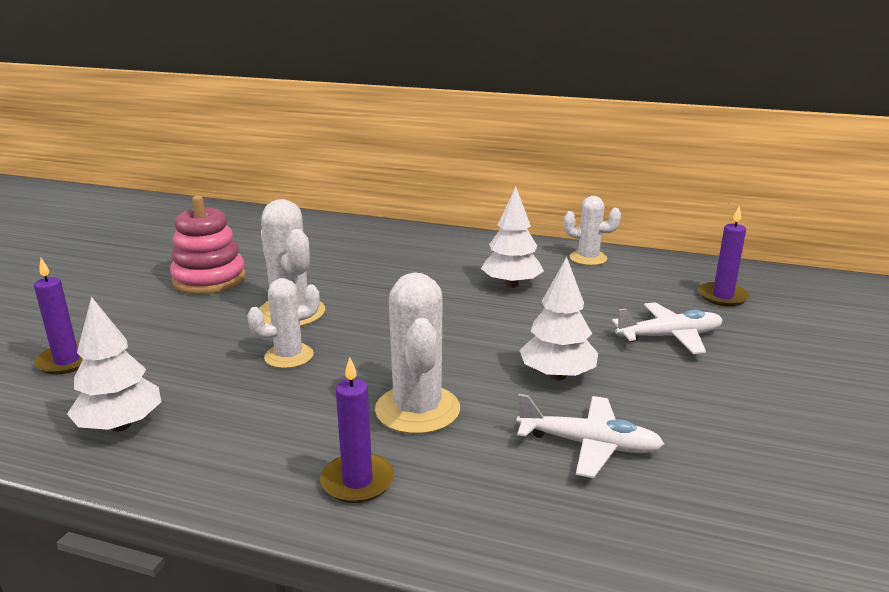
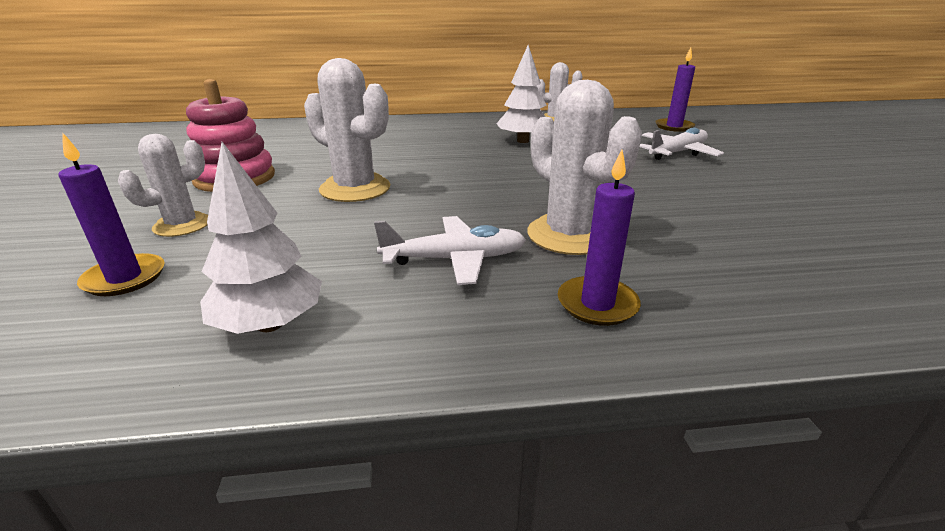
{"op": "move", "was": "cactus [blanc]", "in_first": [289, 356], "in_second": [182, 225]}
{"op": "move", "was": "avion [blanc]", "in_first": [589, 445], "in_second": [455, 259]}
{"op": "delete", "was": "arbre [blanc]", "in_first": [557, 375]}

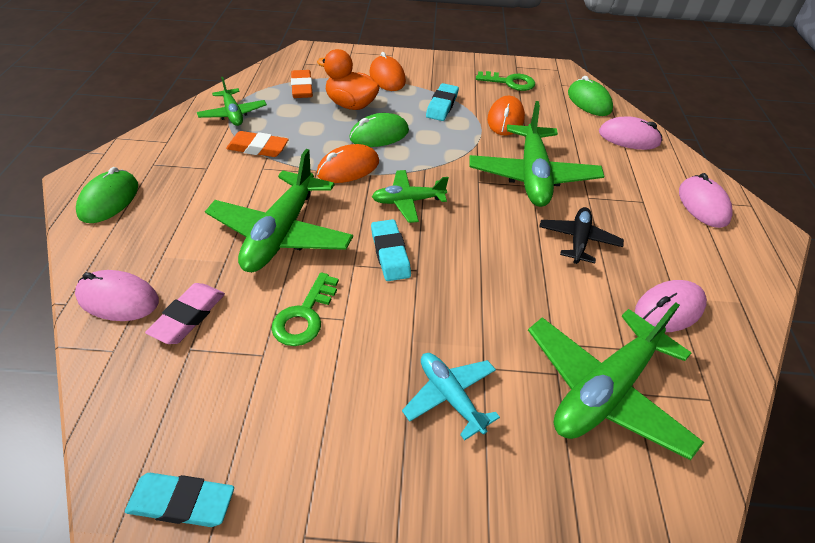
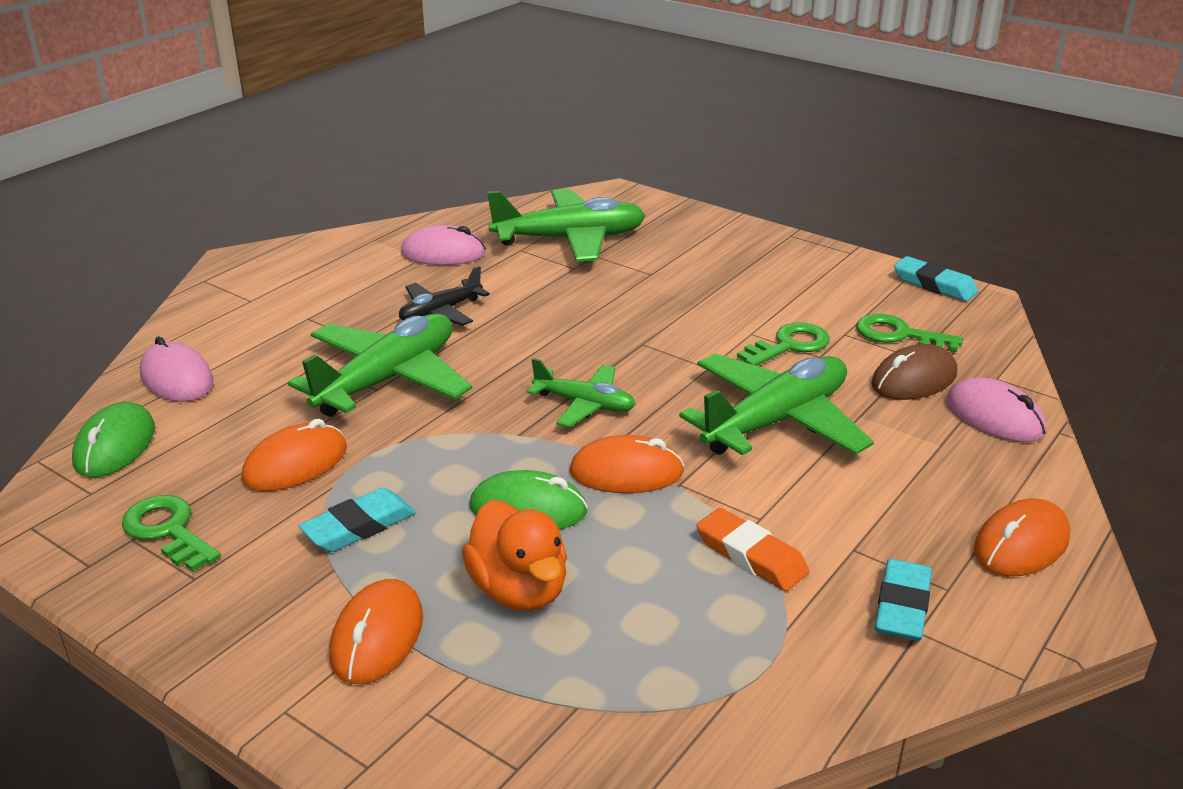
{"op": "insert", "now": "clé [vert]", "in_second": [899, 335]}
{"op": "replace", "was": "gomme [rose]", "now": "souris [marron]", "in_first": [188, 316], "in_second": [914, 379]}
{"op": "move", "was": "gomme [turquoise]", "in_first": [390, 253], "in_second": [902, 606]}
{"op": "recolor", "was": "souris [vert]", "now": "souris [orange]", "in_first": [109, 200], "in_second": [1021, 544]}
{"op": "delete", "was": "avion [vert]", "in_first": [233, 114]}
{"op": "delete", "was": "gomme [orange]", "in_first": [302, 88]}
{"op": "delete", "was": "avion [turquoise]", "in_first": [450, 396]}
{"op": "delete", "was": "souris [rose]", "in_first": [703, 205]}

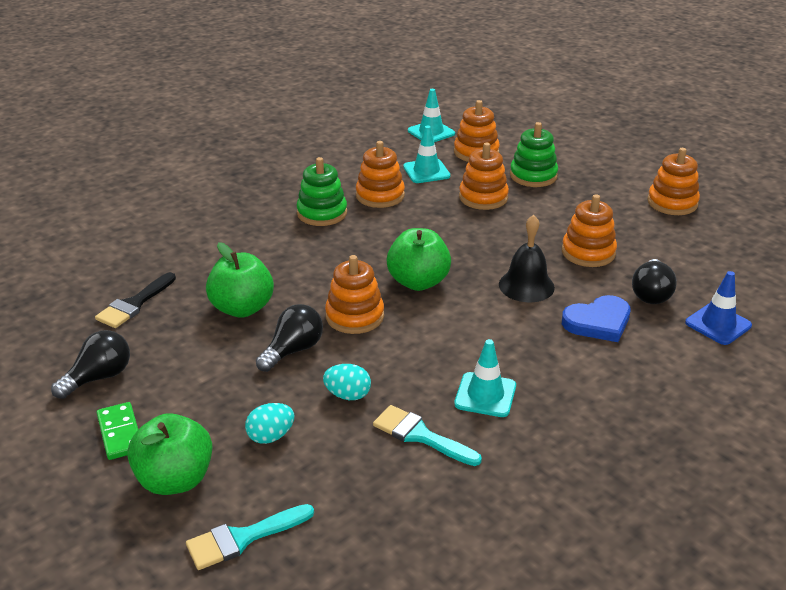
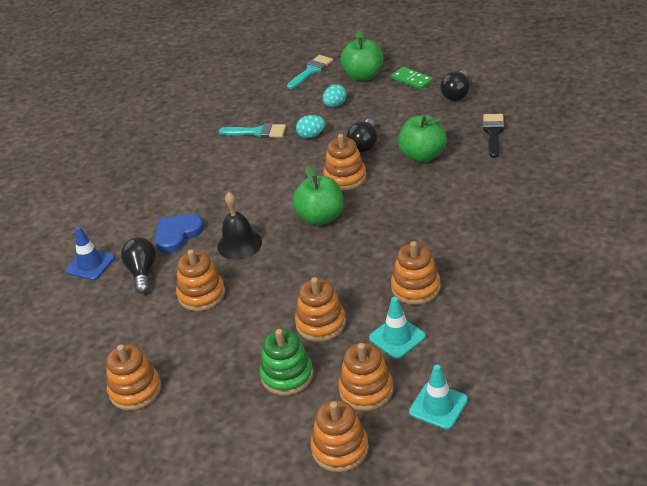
{"op": "insert", "now": "jouet à empiler [orange]", "in_second": [340, 449]}
{"op": "delete", "was": "jouet à empiler [vert]", "in_first": [322, 213]}
{"op": "delete", "was": "cône de chantier [turquoise]", "in_first": [485, 395]}

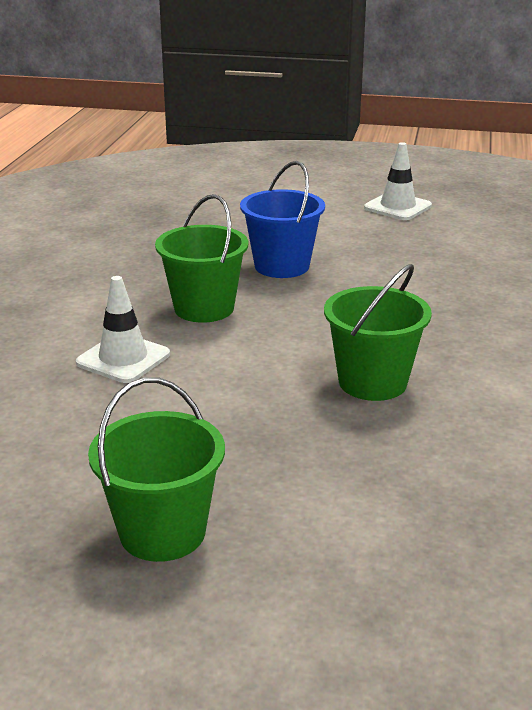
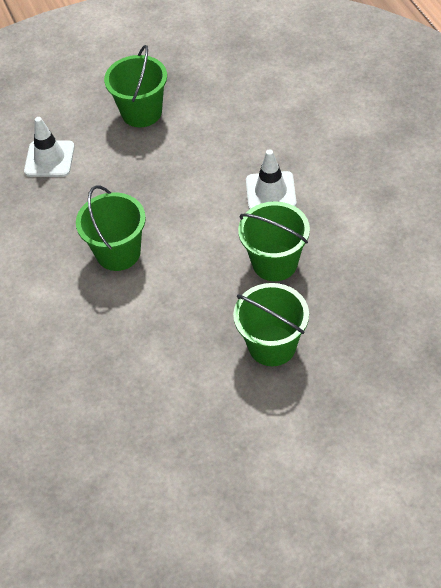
{"op": "move", "was": "cône de chantier [blanc]", "in_first": [397, 207], "in_second": [49, 159]}
{"op": "recolor", "was": "seau [bleu]", "now": "seau [vert]", "in_first": [282, 266], "in_second": [272, 345]}

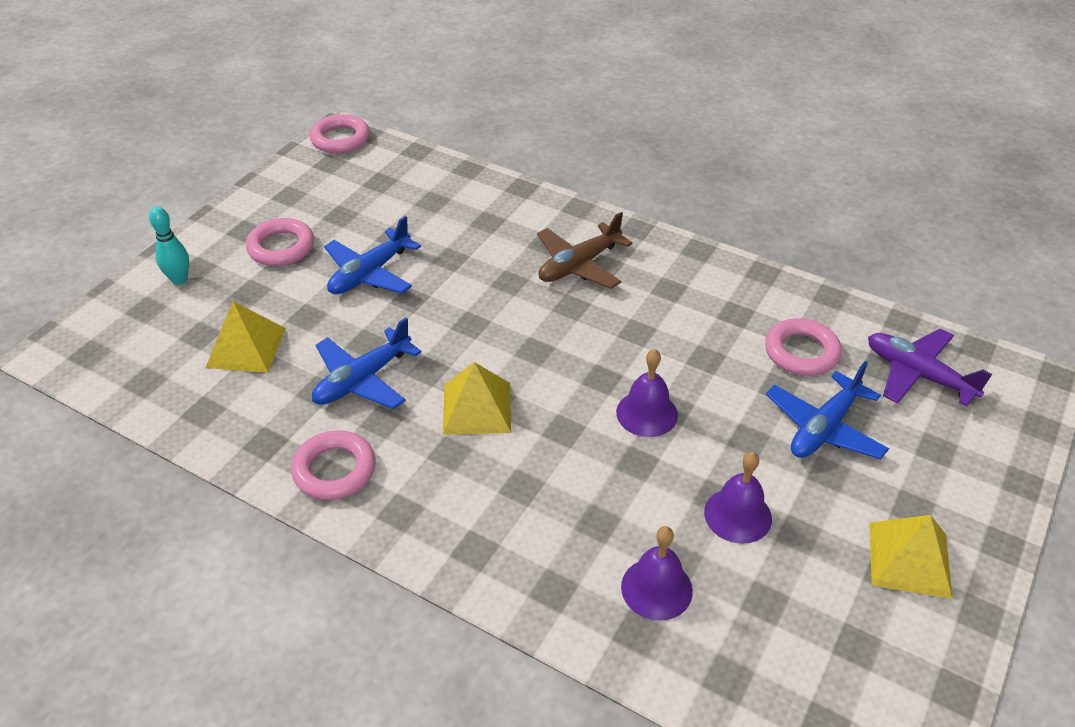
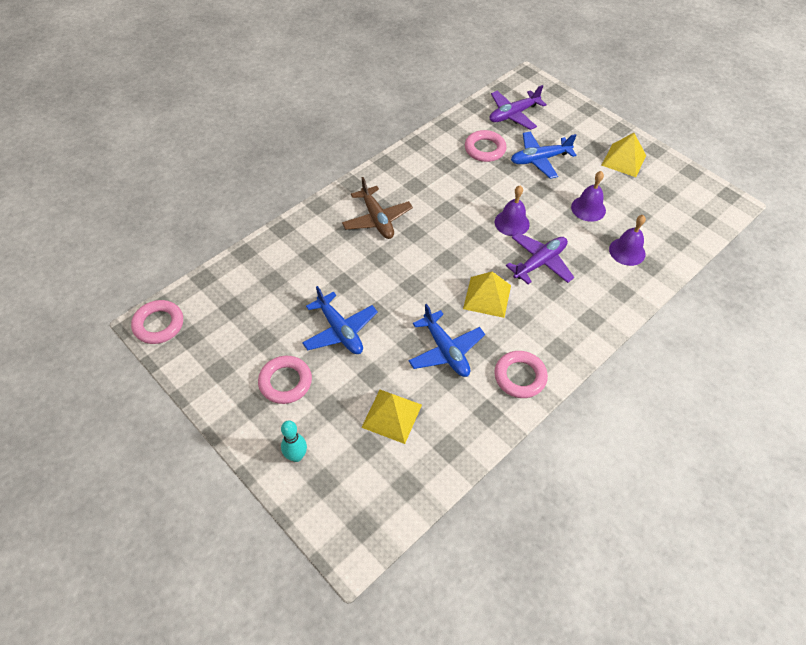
{"op": "insert", "now": "avion [violet]", "in_second": [539, 263]}
{"op": "rotate", "was": "avion [bleu]", "in_first": [824, 428], "in_second": [540, 159], "clockwise": 105}

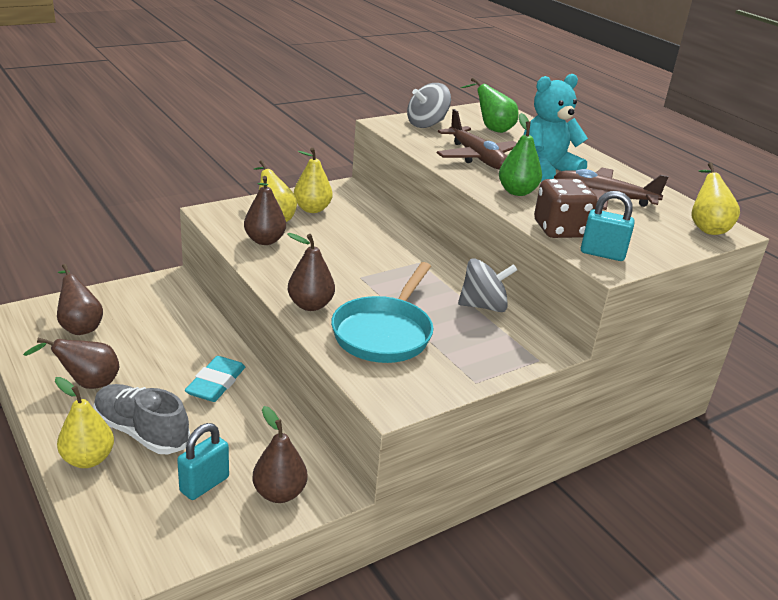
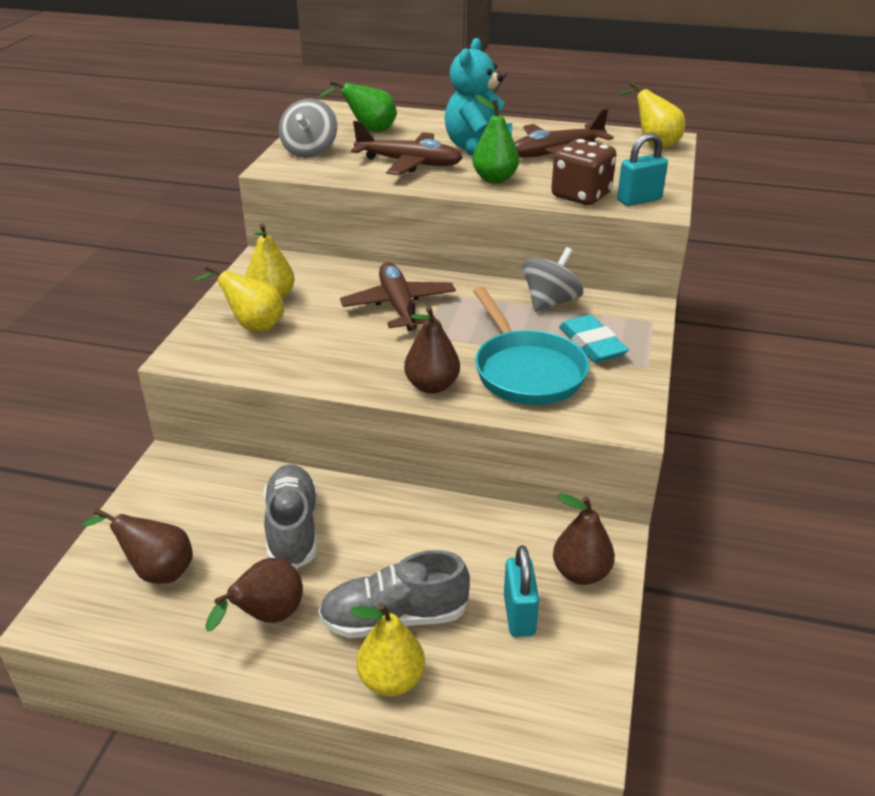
{"op": "insert", "now": "chaussure [gris]", "in_second": [293, 529]}
{"op": "insert", "now": "avion [marron]", "in_second": [399, 306]}
{"op": "move", "was": "gomme [turquoise]", "in_first": [216, 383], "in_second": [592, 344]}
{"op": "delete", "was": "poire [marron]", "in_first": [265, 240]}

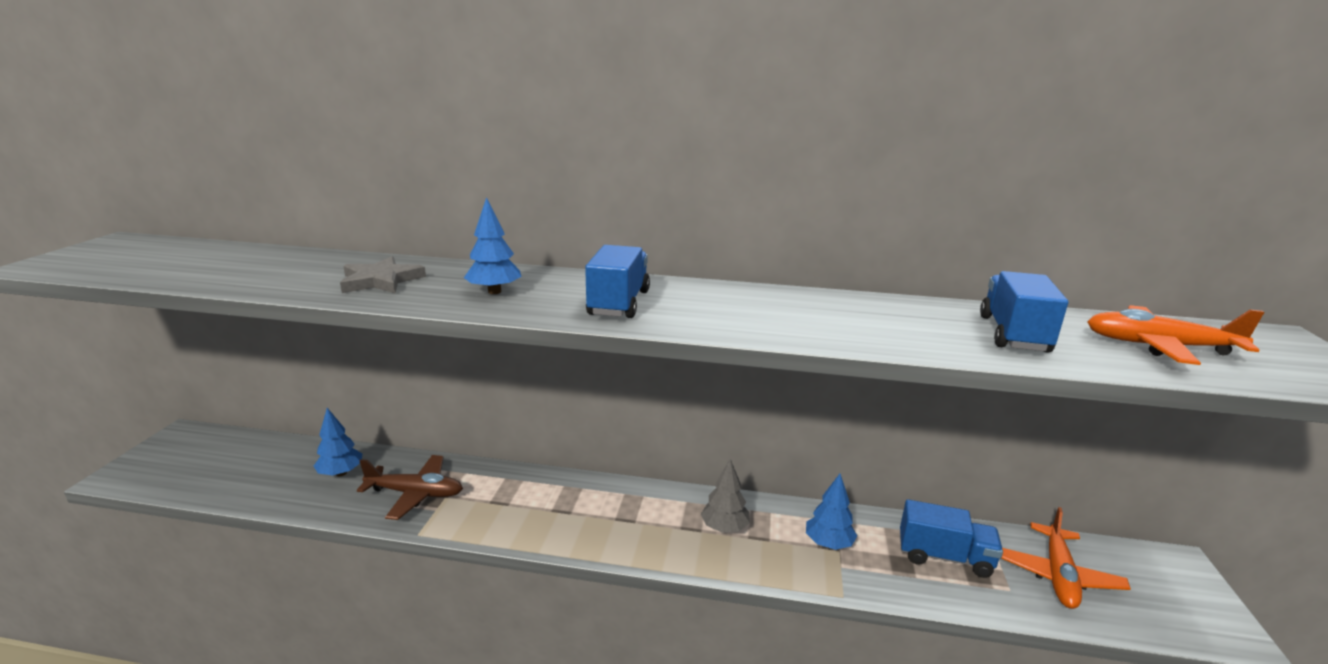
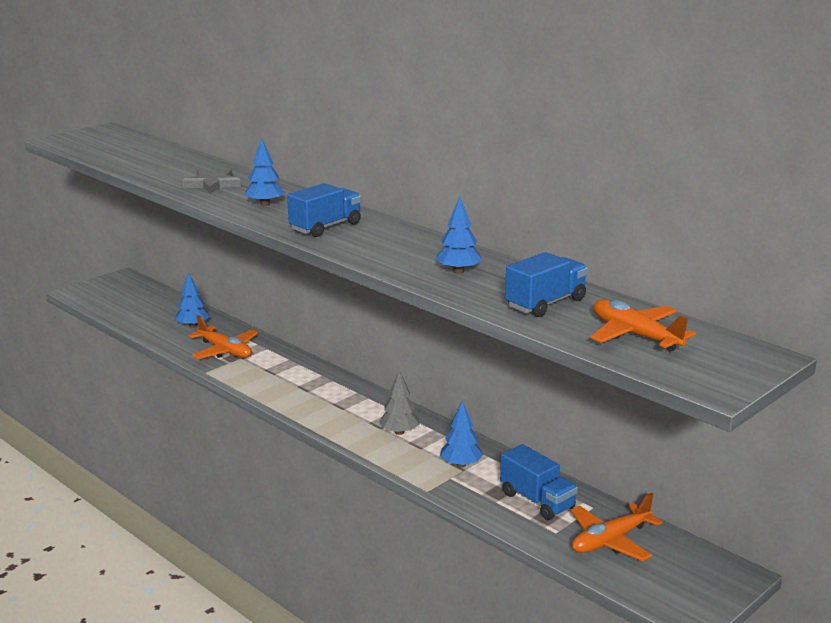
{"op": "recolor", "was": "avion [marron]", "now": "avion [orange]", "in_first": [415, 494], "in_second": [225, 351]}
{"op": "insert", "now": "arbre [bleu]", "in_second": [458, 271]}

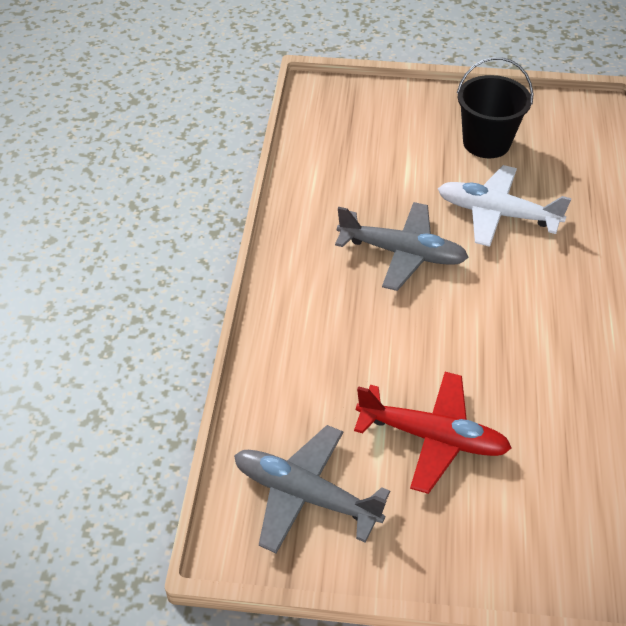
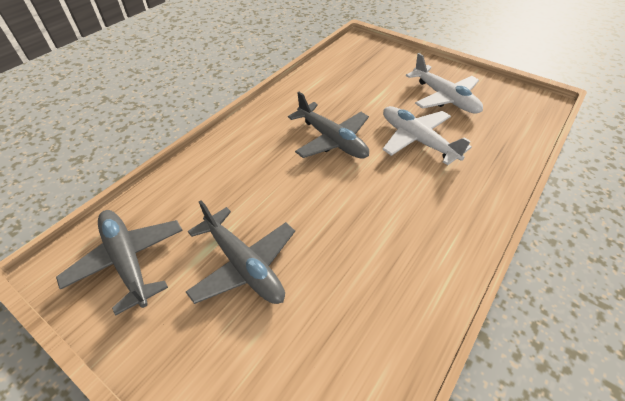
{"op": "recolor", "was": "avion [rouge]", "now": "avion [gris]", "in_first": [433, 437], "in_second": [244, 265]}
{"op": "replace", "was": "seau [noir]", "now": "avion [blanc]", "in_first": [486, 143], "in_second": [444, 98]}

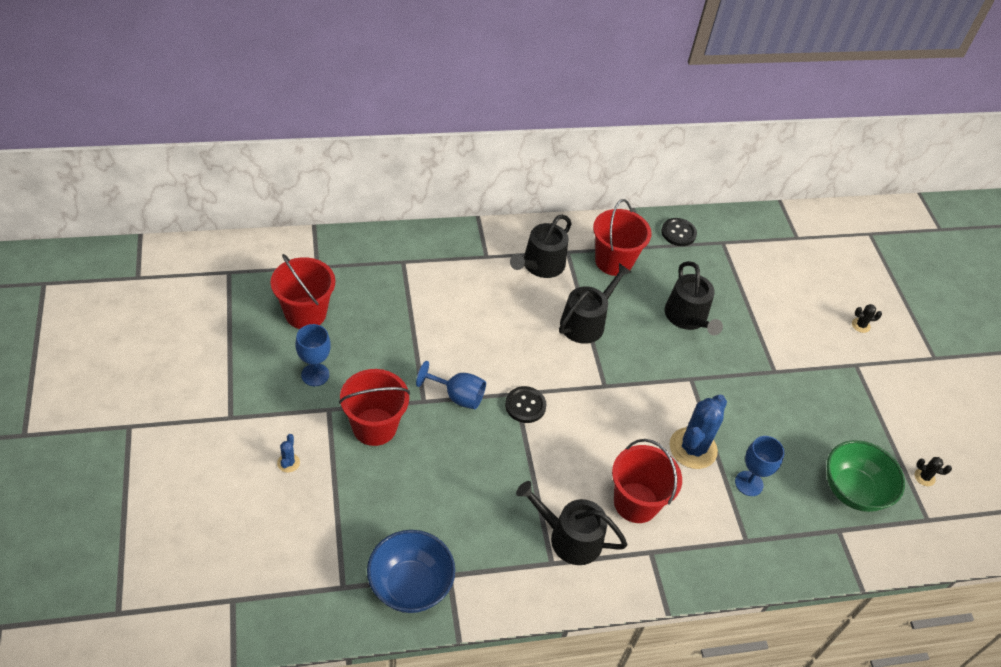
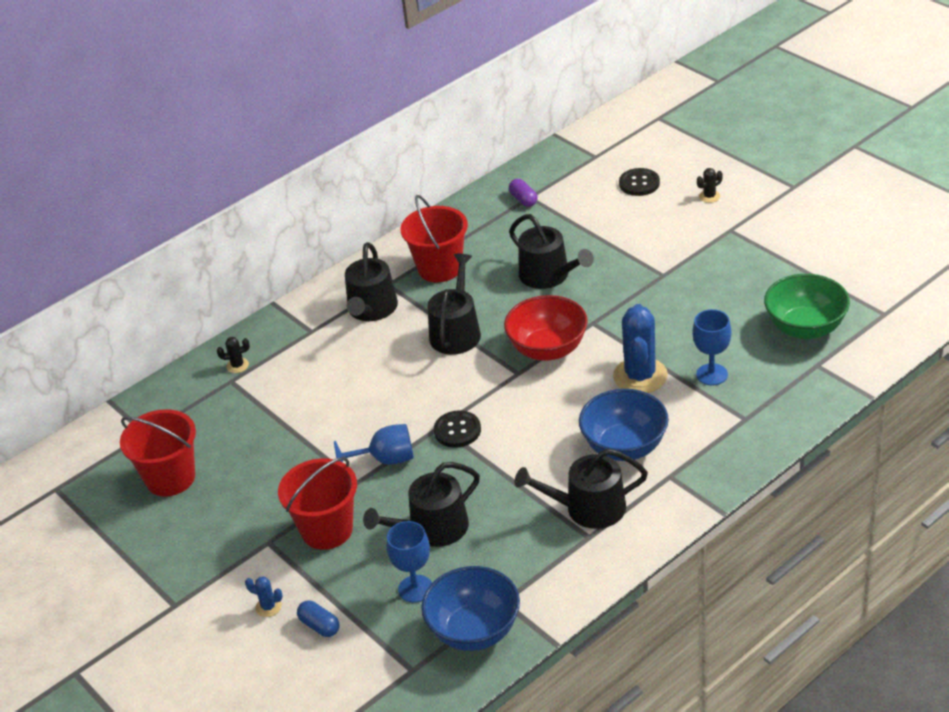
{"op": "move", "was": "cactus [noir]", "in_first": [924, 477], "in_second": [237, 365]}
{"op": "rotate", "was": "cactus [bleu]", "in_first": [288, 463], "in_second": [268, 607], "clockwise": -45}
{"op": "insert", "now": "gélule [bleu]", "in_second": [319, 626]}
{"op": "insert", "now": "arrosoir [noir]", "in_second": [432, 529]}
{"op": "move", "was": "verre à pied [bleu]", "in_first": [315, 375], "in_second": [415, 589]}
{"op": "insert", "now": "bol [rouge]", "in_second": [548, 349]}
{"op": "insert", "now": "gélule [violet]", "in_second": [523, 200]}
{"op": "replace", "was": "seau [rouge]", "now": "bol [bleu]", "in_first": [636, 502], "in_second": [624, 447]}
{"op": "move", "was": "bouton [noir]", "in_first": [678, 233], "in_second": [639, 183]}

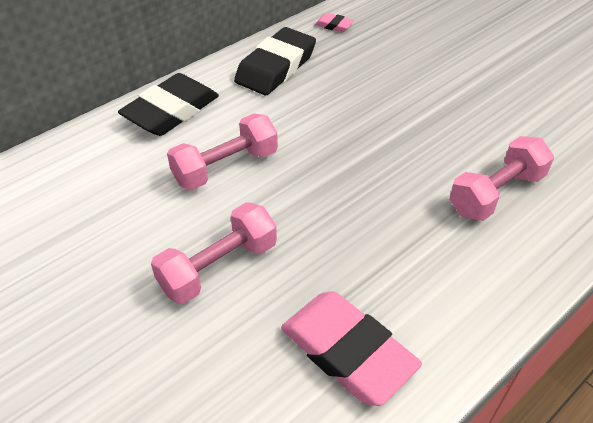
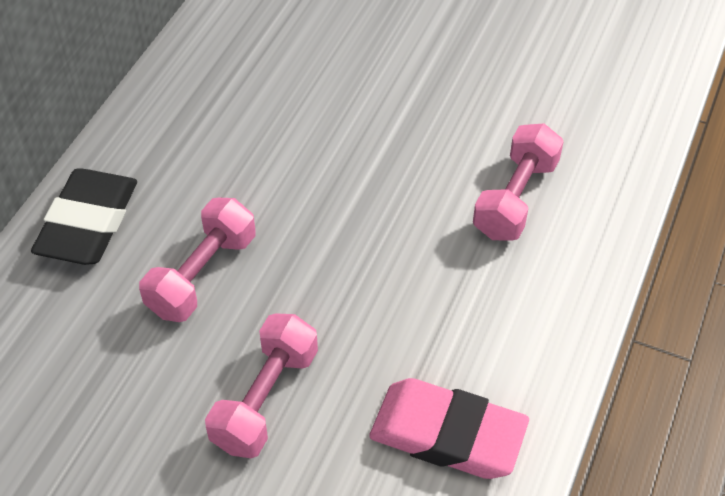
{"op": "delete", "was": "gomme [noir]", "in_first": [276, 67]}
{"op": "delete", "was": "gomme [rose]", "in_first": [334, 25]}

